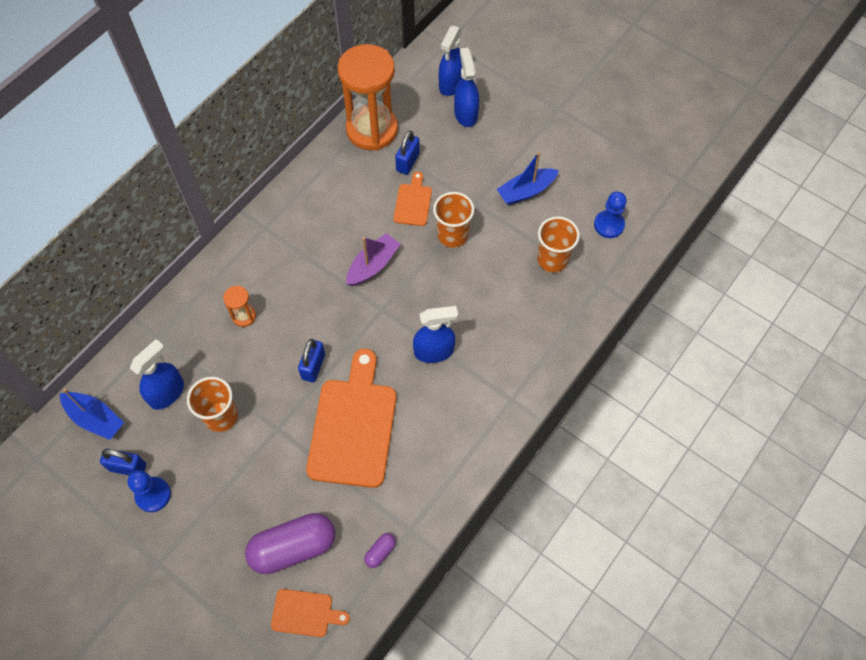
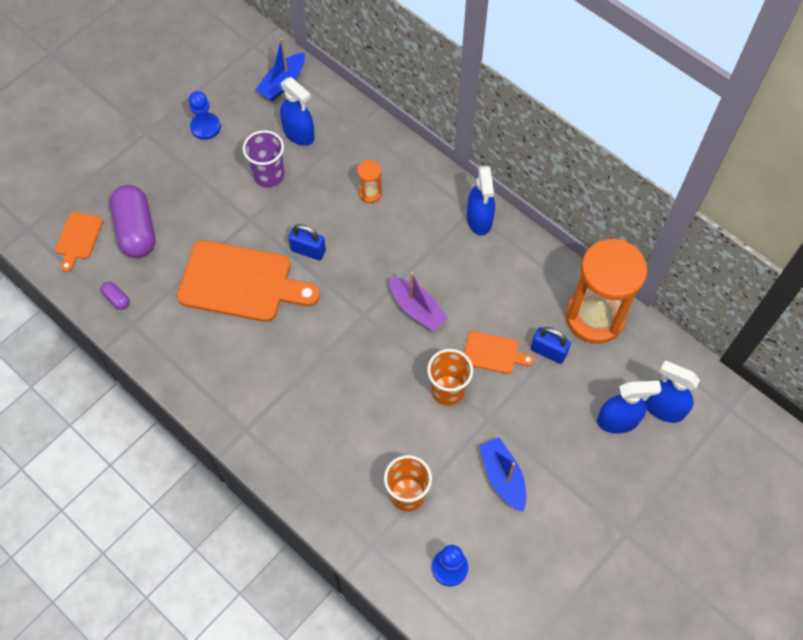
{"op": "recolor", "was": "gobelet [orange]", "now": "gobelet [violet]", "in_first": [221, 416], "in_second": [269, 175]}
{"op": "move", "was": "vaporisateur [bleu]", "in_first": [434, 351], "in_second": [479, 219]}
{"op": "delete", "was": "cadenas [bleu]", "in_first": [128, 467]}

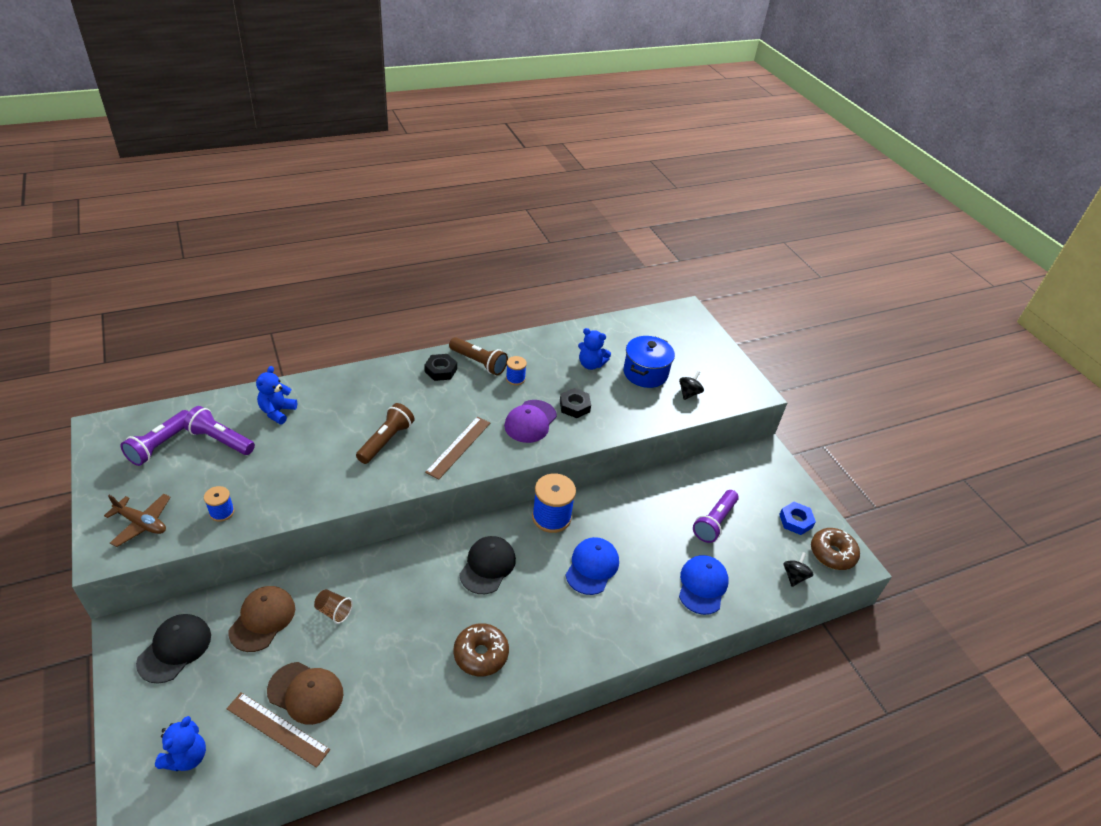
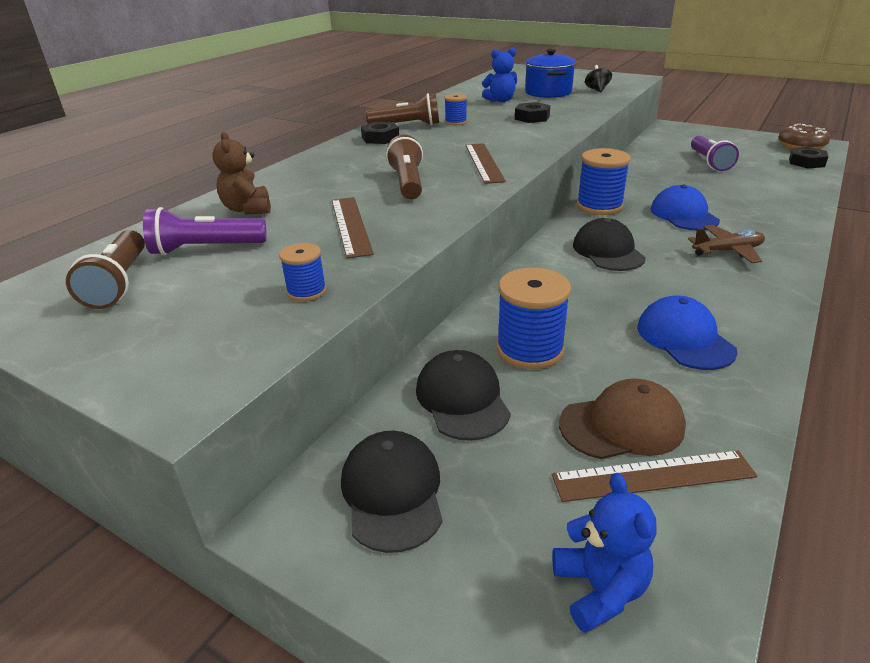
{"op": "recolor", "was": "lampe de poche [violet]", "now": "lampe de poche [marron]", "in_first": [160, 445], "in_second": [119, 283]}
{"op": "recolor", "was": "ours en peluche [bleu]", "now": "ours en peluche [marron]", "in_first": [277, 412], "in_second": [247, 209]}
{"op": "insert", "now": "règle [marron]", "in_second": [350, 225]}
{"op": "recolor", "was": "casquette [marron]", "now": "casquette [noir]", "in_first": [262, 619], "in_second": [462, 399]}
{"op": "replace", "was": "gobelet [marron]", "now": "bobine [bleu]", "in_first": [334, 611], "in_second": [530, 349]}
{"op": "move", "was": "casquette [bleu]", "in_first": [702, 585], "in_second": [684, 338]}
{"op": "move", "was": "avion [marron]", "in_first": [141, 523], "in_second": [727, 251]}
{"op": "replace", "was": "toupie [noir]", "now": "écrou [noir]", "in_first": [794, 576], "in_second": [806, 162]}
{"op": "delete", "was": "beignet [marron]", "in_first": [481, 654]}
{"op": "delete", "was": "casquette [violet]", "in_first": [530, 421]}
{"op": "delete", "was": "écrou [bleu]", "in_first": [795, 521]}

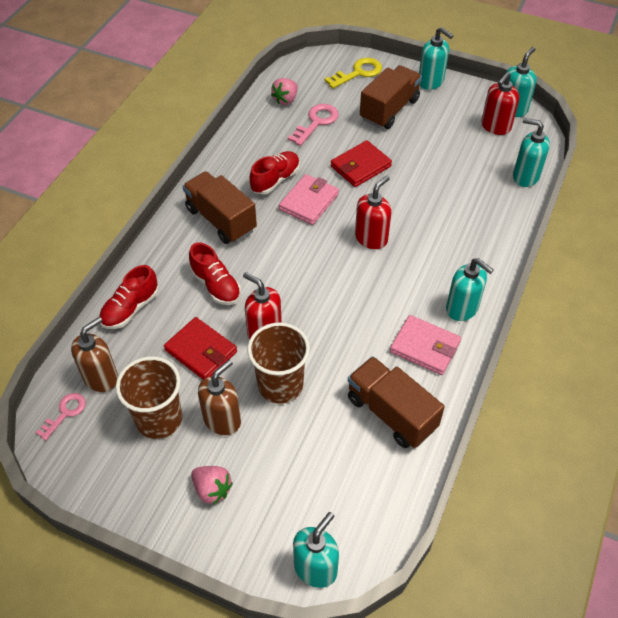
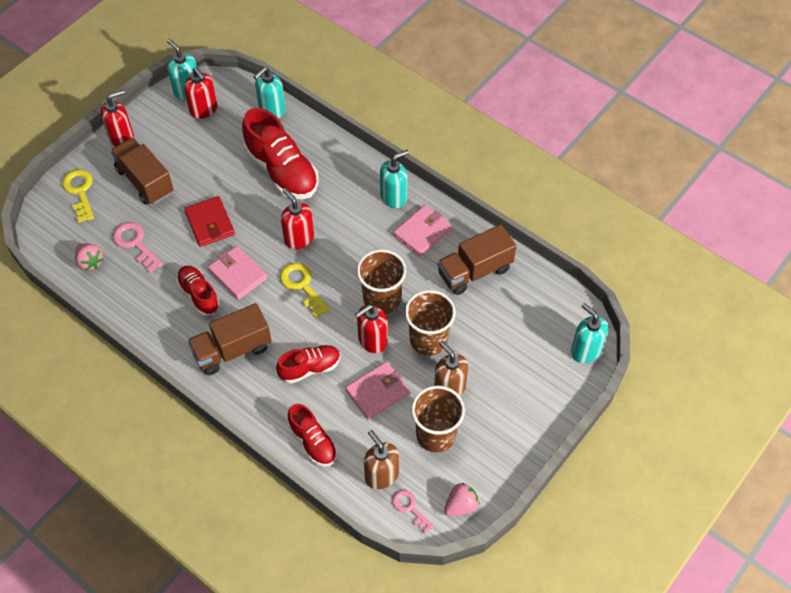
{"op": "recolor", "was": "distributeur de savon [turquoise]", "now": "distributeur de savon [rouge]", "in_first": [431, 82], "in_second": [122, 138]}
{"op": "insert", "now": "chaussure [rouge]", "in_second": [282, 171]}
{"op": "insert", "now": "clé [jaune]", "in_second": [302, 286]}
{"op": "recolor", "was": "portefeuille [rouge]", "now": "portefeuille [rose]", "in_first": [201, 351], "in_second": [377, 392]}
{"op": "insert", "now": "gobelet [marron]", "in_second": [382, 299]}
{"op": "move", "was": "fraise [rose]", "in_first": [212, 489], "in_second": [461, 505]}

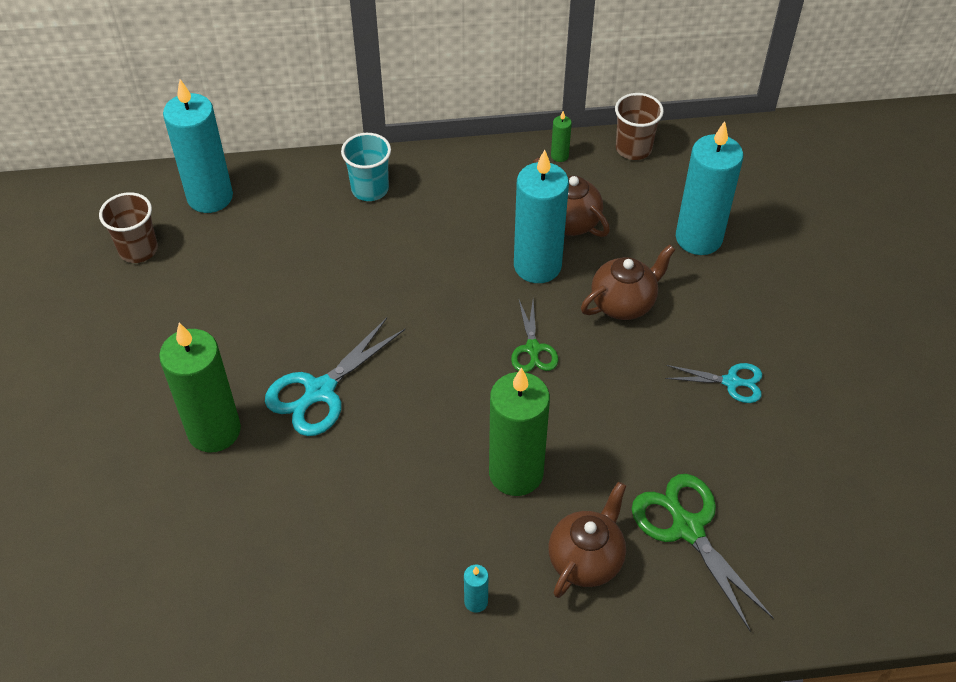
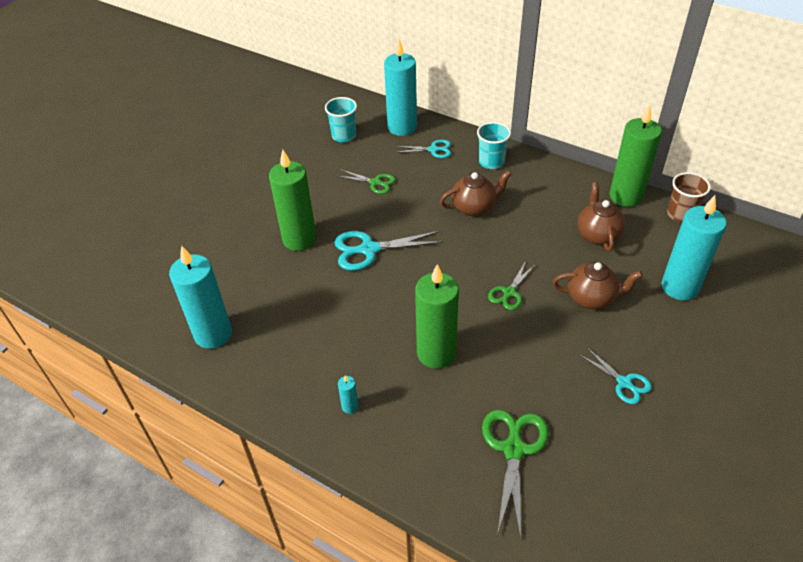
{"op": "move", "was": "bougie [turquoise]", "in_first": [537, 266], "in_second": [213, 334]}
{"op": "recolor", "was": "gobelet [marron]", "now": "gobelet [turquoise]", "in_first": [138, 250], "in_second": [344, 136]}
{"op": "insert", "now": "ciseaux [vert]", "in_second": [375, 183]}
{"op": "insert", "now": "ciseaux [turquoise]", "in_second": [433, 150]}
{"op": "move", "was": "théière [marron]", "in_first": [586, 560], "in_second": [474, 207]}
{"op": "resize", "was": "bougie [vert]", "in_first": [559, 156], "in_second": [625, 196], "ratio": 2.47}

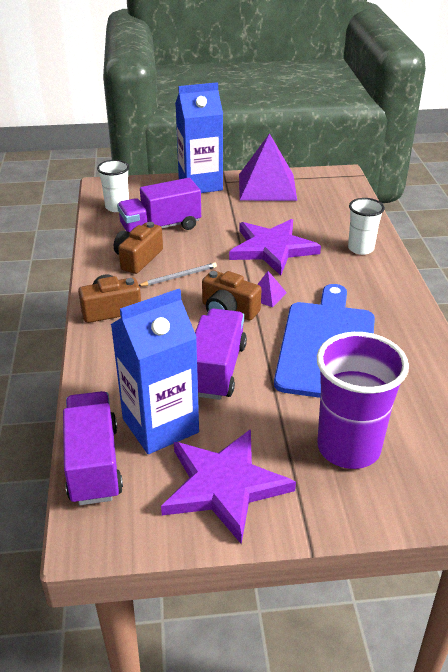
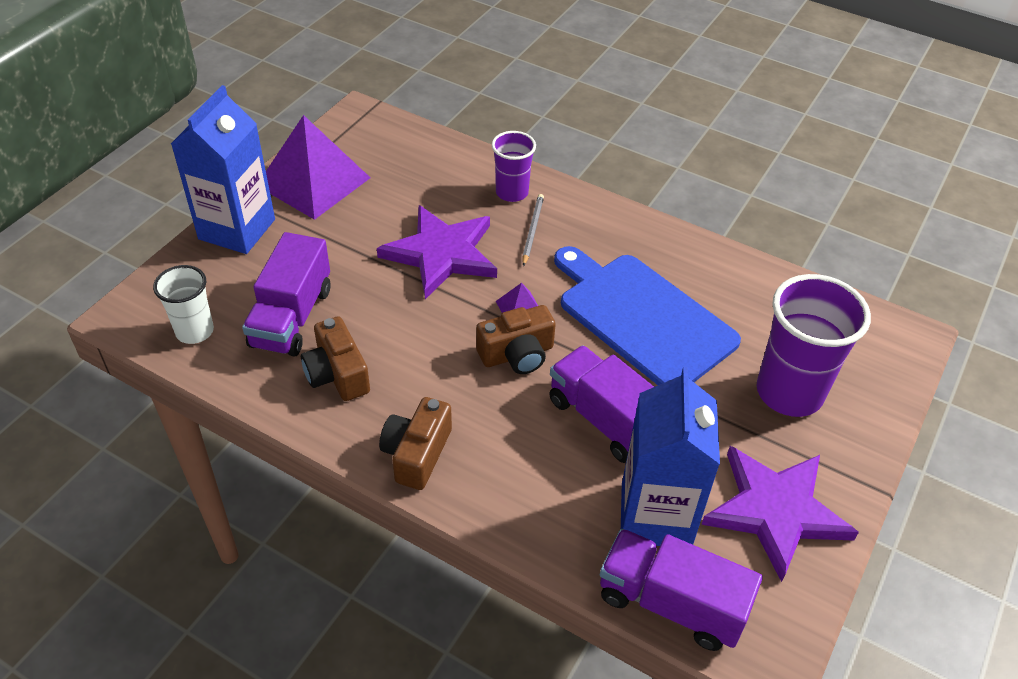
{"op": "recolor", "was": "gobelet [blanc]", "now": "gobelet [violet]", "in_first": [360, 248], "in_second": [512, 192]}
{"op": "move", "was": "crayon [gris]", "in_first": [179, 276], "in_second": [532, 230]}

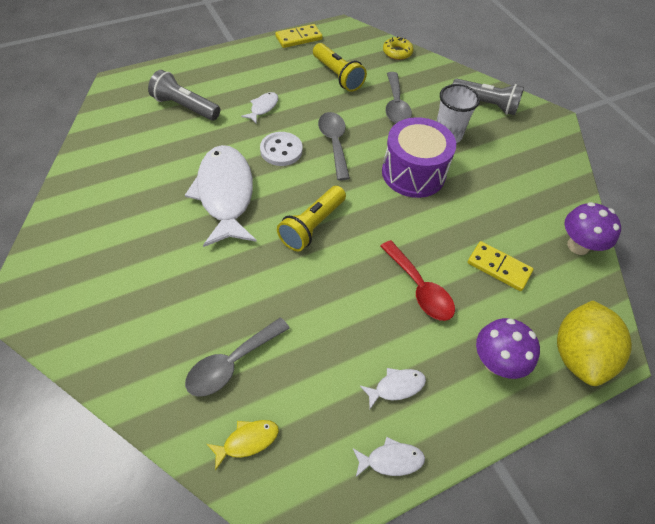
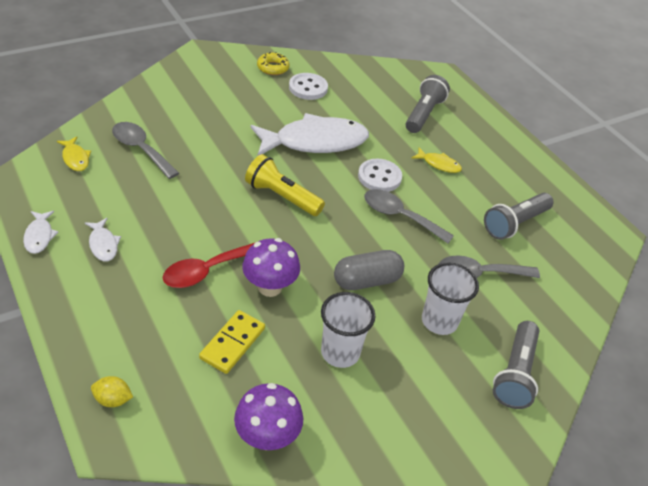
{"op": "resize", "was": "citron [jaune]", "in_first": [578, 355], "in_second": [113, 399], "ratio": 0.42}
{"op": "move", "was": "champignon [violet]", "in_first": [496, 362], "in_second": [270, 287]}
{"op": "move", "was": "beignet [jaune]", "in_first": [397, 52], "in_second": [273, 68]}
{"op": "insert", "now": "bouton [blanc]", "in_second": [308, 88]}
{"op": "insert", "now": "gobelet [blanc]", "in_second": [340, 352]}
{"op": "replace", "was": "tambour [violet]", "now": "gélule [gris]", "in_first": [413, 173], "in_second": [366, 280]}
{"op": "rotate", "was": "cuillère [gris]", "in_first": [334, 143], "in_second": [399, 216], "clockwise": -135}
{"op": "recolor", "was": "poisson [blanc]", "now": "poisson [jaune]", "in_first": [263, 108], "in_second": [439, 164]}
{"op": "recolor", "was": "lampe de poche [jaune]", "now": "lampe de poche [gris]", "in_first": [338, 76], "in_second": [514, 224]}
{"op": "delete", "was": "domino [jaune]", "in_first": [299, 38]}

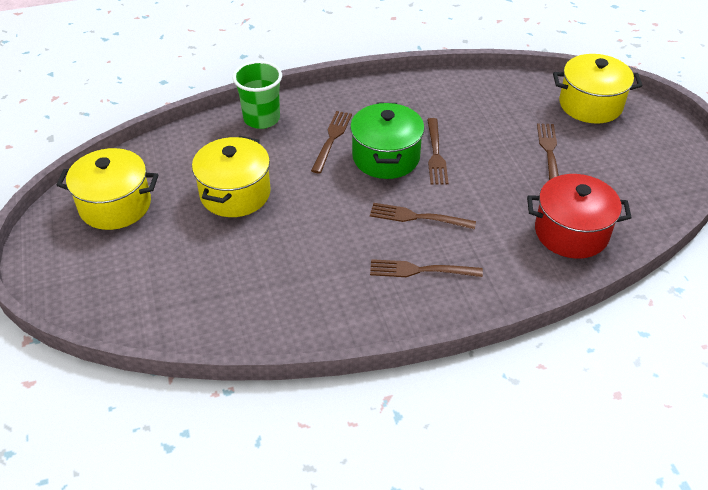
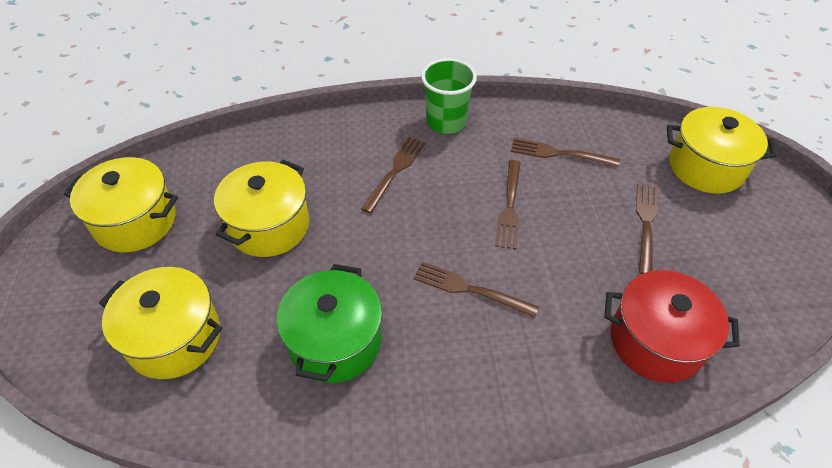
{"op": "insert", "now": "marmite [jaune]", "in_second": [174, 338]}
{"op": "move", "was": "marmite [vert]", "in_first": [386, 157], "in_second": [335, 341]}
{"op": "move", "was": "gobelet [vert]", "in_first": [261, 119], "in_second": [446, 122]}
{"op": "move", "was": "fourchette [marron]", "in_first": [421, 270], "in_second": [559, 154]}

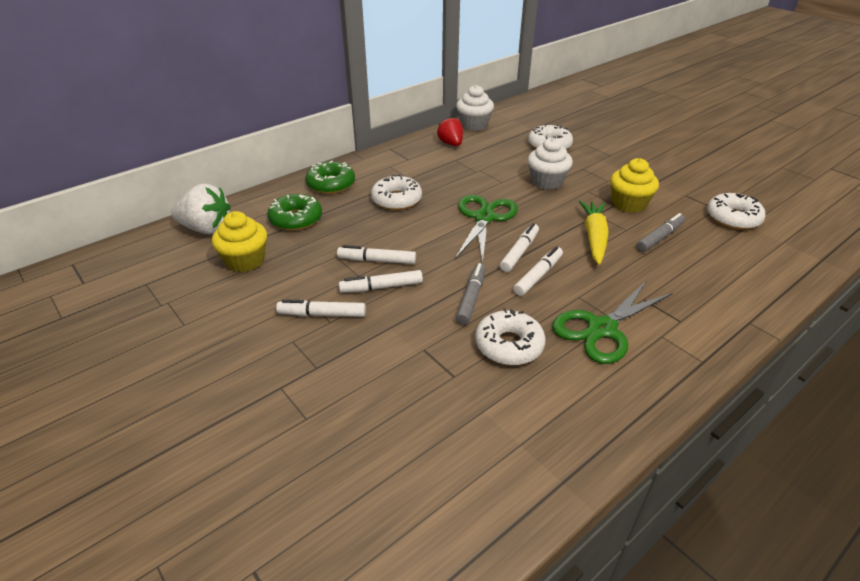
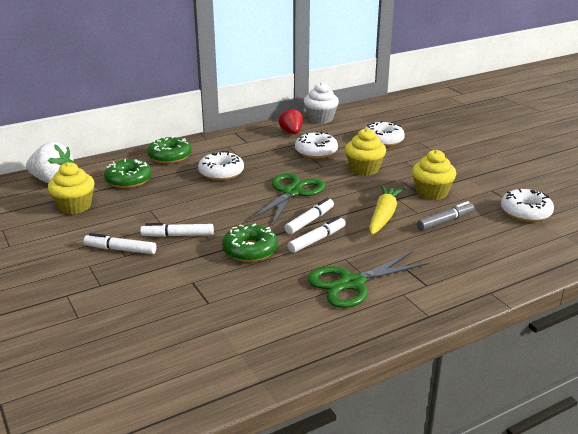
{"op": "replace", "was": "feutre [gris]", "now": "beignet [vert]", "in_first": [471, 298], "in_second": [250, 250]}
{"op": "move", "was": "beignet [blanc]", "in_first": [509, 345], "in_second": [316, 151]}
{"op": "recolor", "was": "muffin [blanc]", "now": "muffin [jaune]", "in_first": [546, 182], "in_second": [364, 169]}
{"op": "delete", "was": "feutre [blanc]", "in_first": [377, 260]}

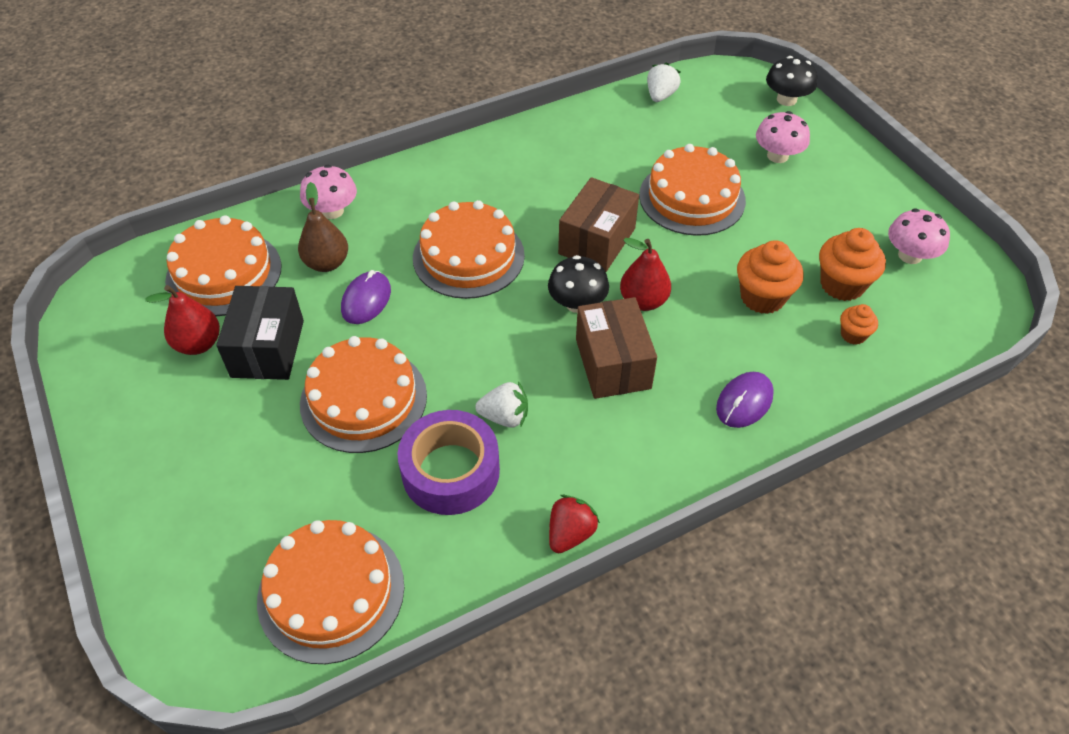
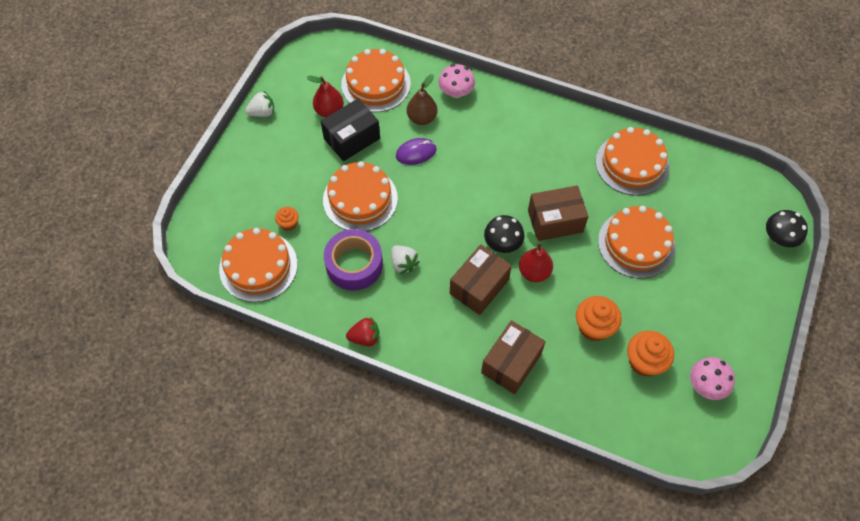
{"op": "move", "was": "fraise [blanc]", "in_first": [660, 96], "in_second": [262, 112]}
{"op": "move", "was": "muffin [orange]", "in_first": [853, 335], "in_second": [288, 224]}
{"op": "replace", "was": "souris [violet]", "now": "boîte [marron]", "in_first": [744, 402], "in_second": [511, 363]}
{"op": "move", "was": "gâteau [orange]", "in_first": [468, 256], "in_second": [632, 164]}
{"op": "delete", "was": "champignon [rose]", "in_first": [777, 156]}

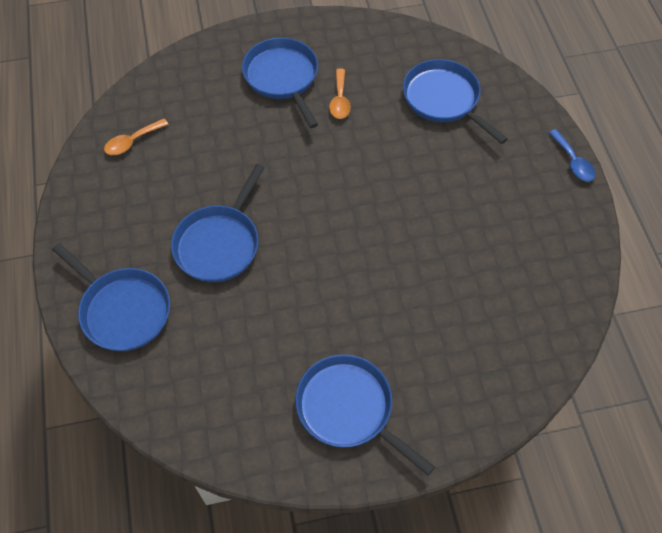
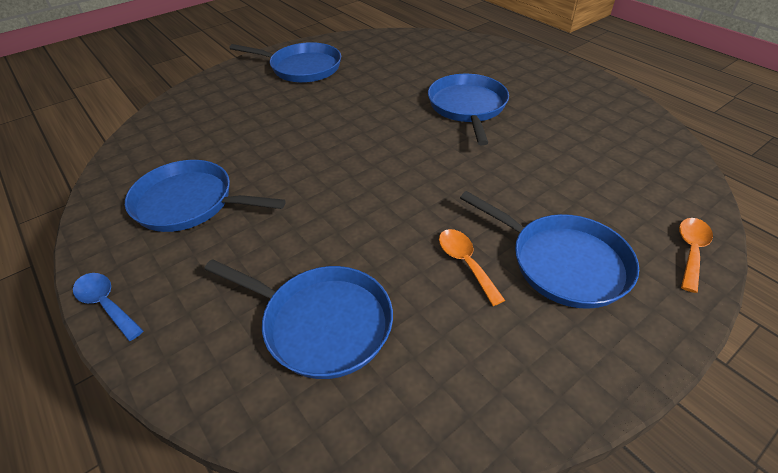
{"op": "move", "was": "poêle [bleu]", "in_first": [123, 310], "in_second": [189, 203]}
{"op": "move", "was": "cuillère [orange]", "in_first": [132, 142], "in_second": [691, 251]}

